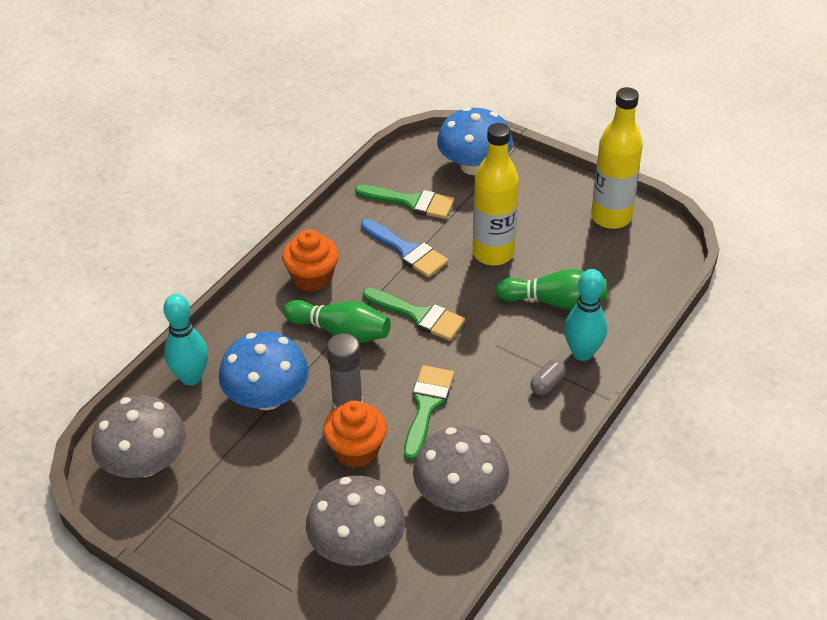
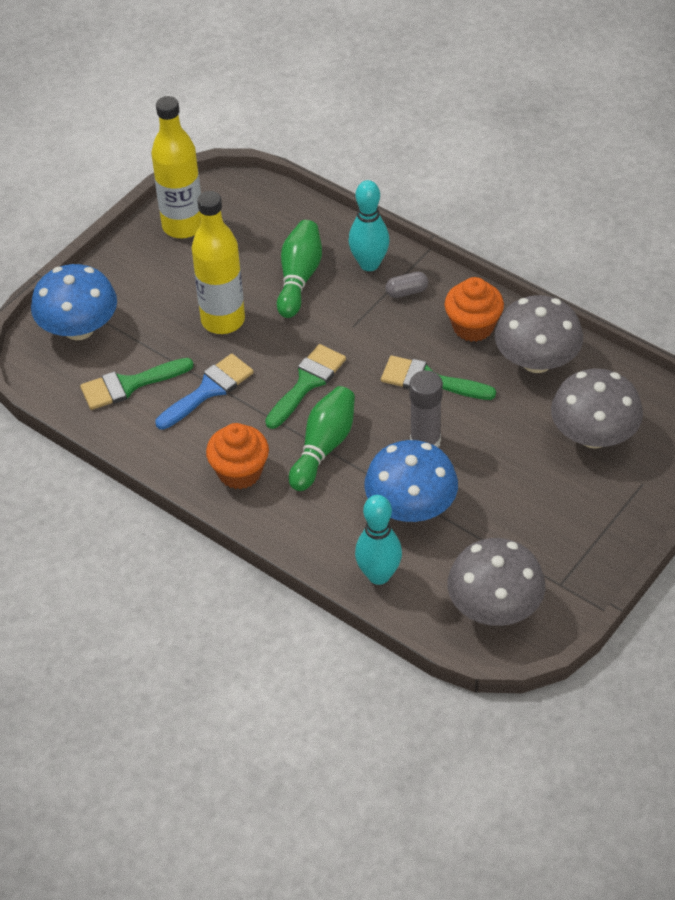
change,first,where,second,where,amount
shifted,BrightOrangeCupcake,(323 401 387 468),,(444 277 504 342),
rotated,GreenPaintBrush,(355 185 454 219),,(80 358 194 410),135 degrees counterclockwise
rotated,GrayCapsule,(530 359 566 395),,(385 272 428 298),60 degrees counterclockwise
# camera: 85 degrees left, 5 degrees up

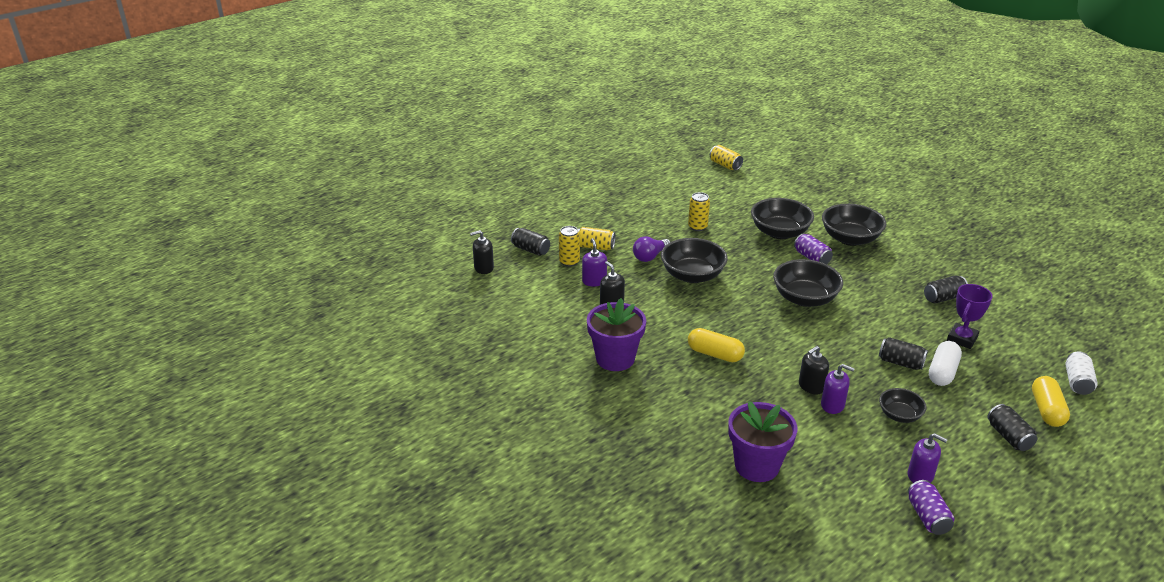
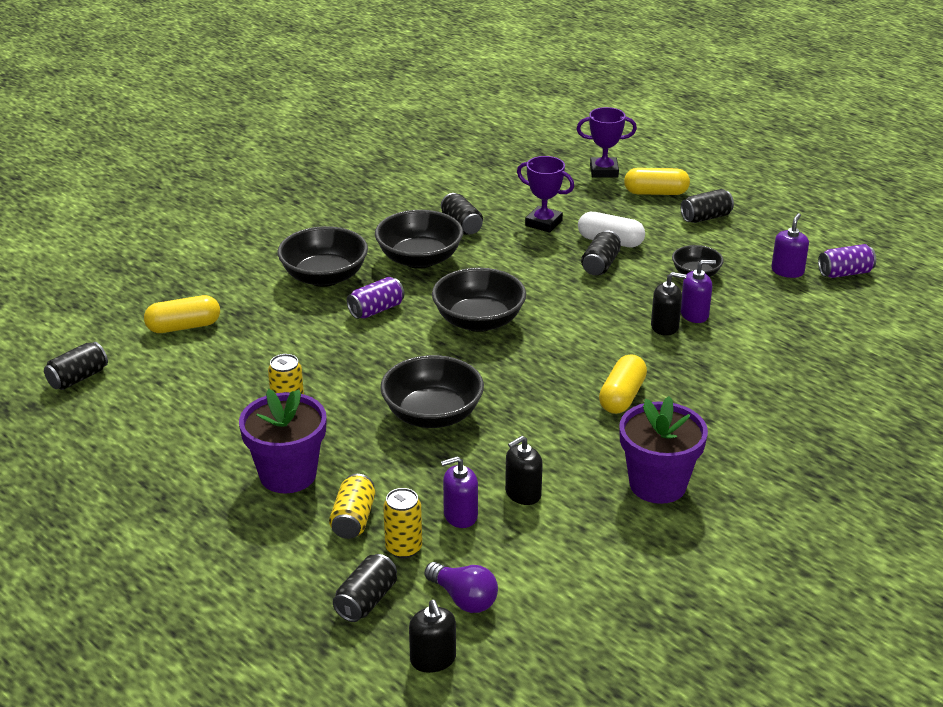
change,first,where,second,where,amount
shifted,PurpleBulb,(633 236 670 262),,(424 562 498 613),
repainted,BrightYellowSodaCan,(710 145 743 170),EbonySodaCan,(44 342 108 390),
shifted,PurplePlantPot,(728 401 797 482),,(239 389 327 494),
shifted,EbonyServingBowl,(751 198 814 239),,(375 210 463 269),
rotated,EbonyPumpBottle,(799 346 829 394),,(651 272 687 336),45 degrees counterclockwise
rotated,PurplePumpBottle,(821 364 855 414),,(681 260 716 323),60 degrees clockwise
swapped,WhiteSodaCan,(1065 351 1098 395),PurplePrizeCup,(577 107 637 178),
new,,,BrightYellowCapsule,(144 295 220 333),
# camera: 95 degrees left, 0 degrees up

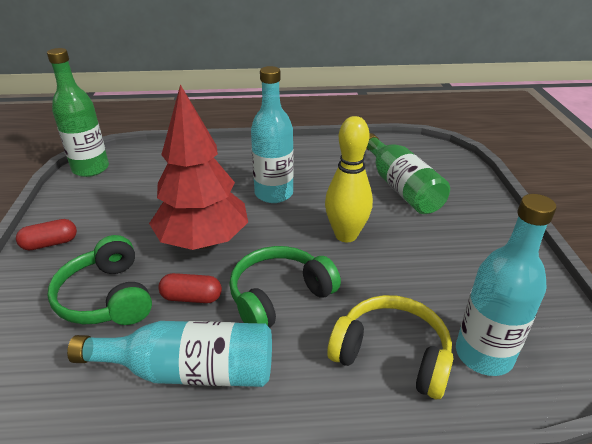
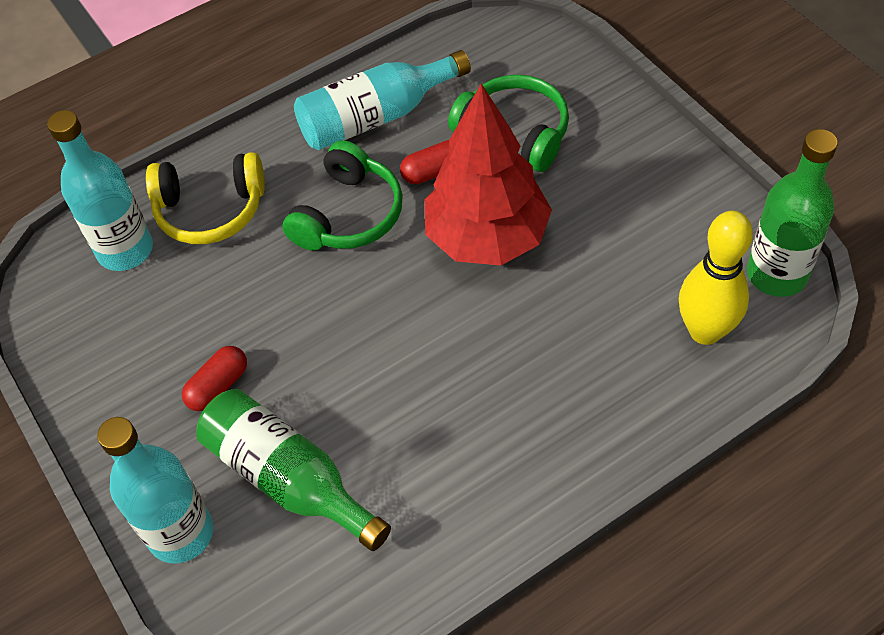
change,first,where,second,where,amount
shifted,RedCapsule,(16 219 77 250),,(182 346 247 411),
shifted,TealFlask,(251 66 294 203),,(97 417 213 563),
shifted,BrightYellowTenpin,(325 116 373 242),,(679 211 753 345),
# camera: 155 degrees right, 20 degrees up

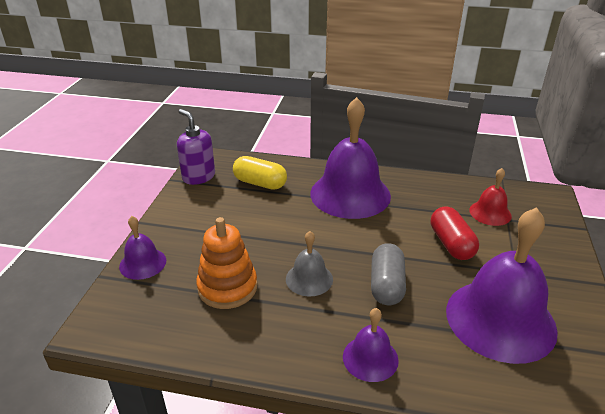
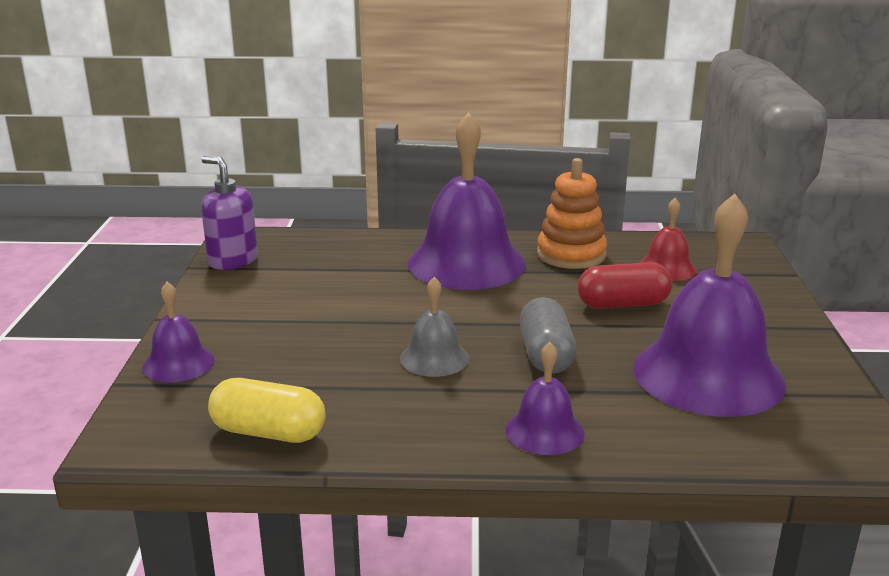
change,first,where,second,where,amount
shifted,BrightOrangeStackingRings,(196 217 257 309),,(537 158 607 269),
shifted,BrightYellowCapsule,(233 156 287 190),,(208 378 326 443),
rotated,RedCapsule,(431 206 479 260),,(577 262 673 309),75 degrees counterclockwise
# camera: 10 degrees left, 10 degrees down

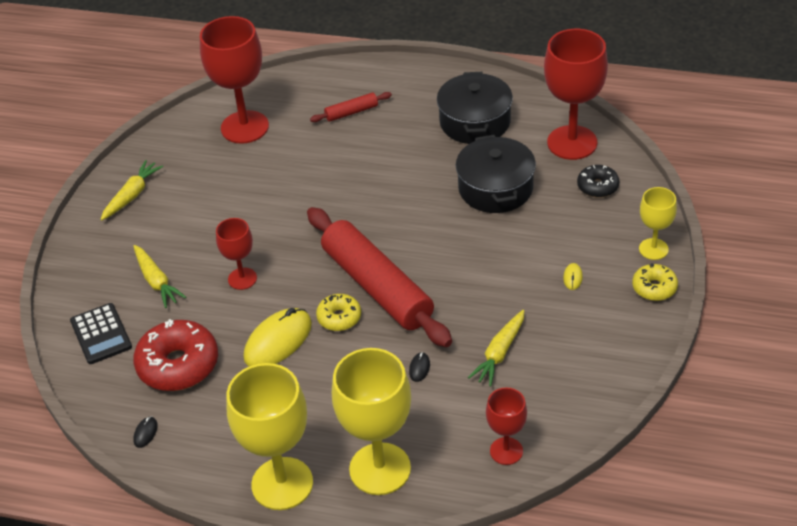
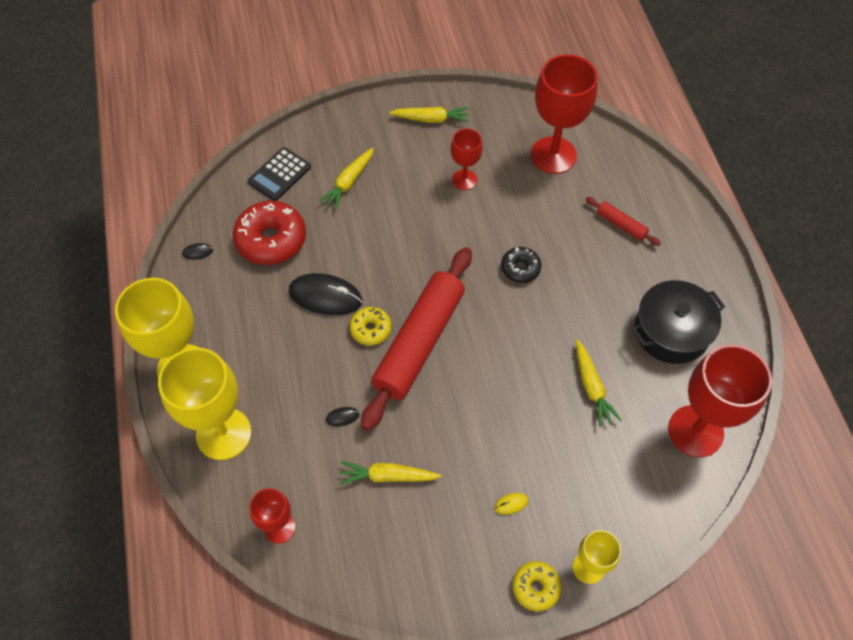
change,first,where,second,where,amount
shifted,RedChalice,(216 218 257 290),,(451 129 483 190),
repainted,BrightYellowComputerMouse,(243 308 312 366),EbonyComputerMouse,(289 273 362 315),
swapped,EbonyPot,(456 135 536 213),BrightYellowToyCarrot,(576 339 622 427),
shifted,EbonyGlazedDonut,(577 165 619 198),,(501 247 541 283),
# camera: 60 degrees right, 15 degrees up

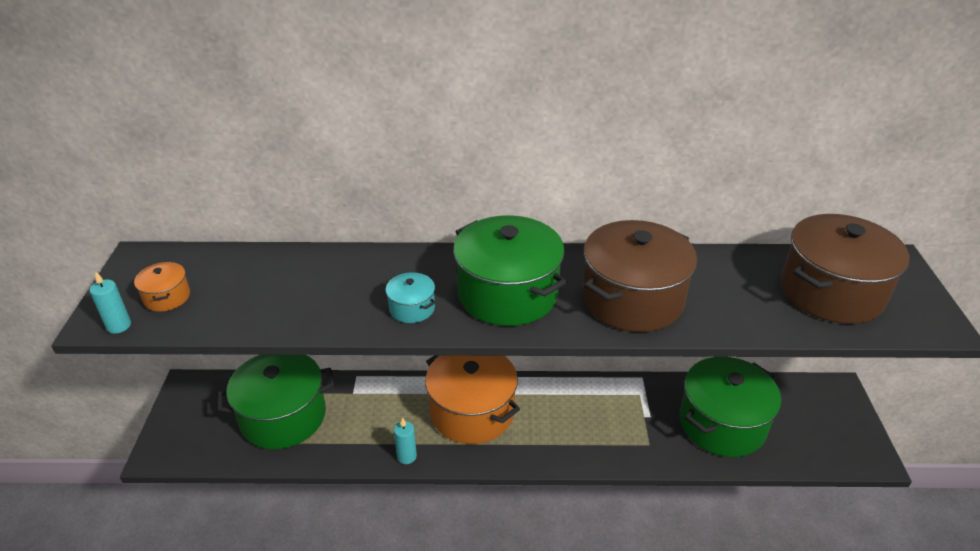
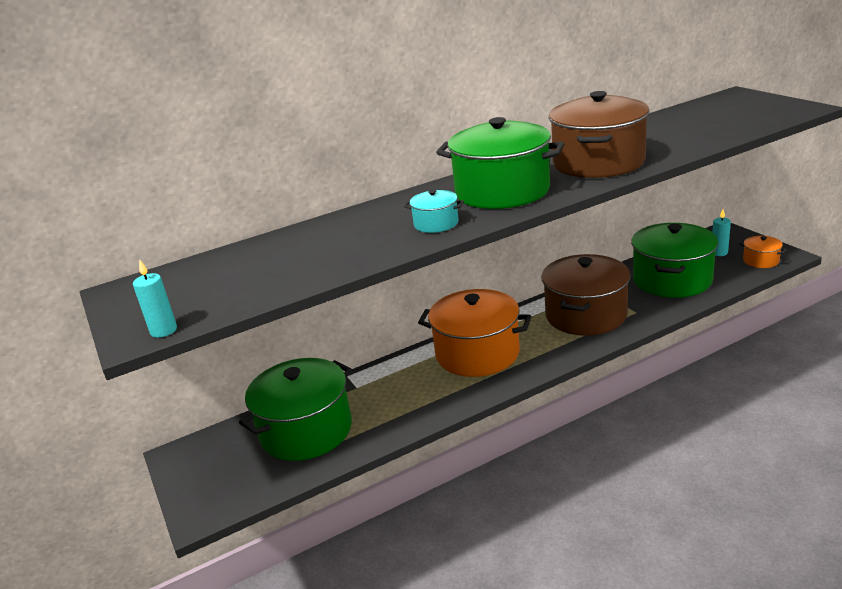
change,first,where,second,where,amount
shifted,BrightOrangePot,(134 262 190 312),,(739 236 787 268),
shifted,TealWaxCandle,(394 418 417 464),,(712 210 731 256),
shifted,RussetPot,(781 214 910 324),,(542 254 631 336),
# camera: 25 degrees left, 10 degrees down

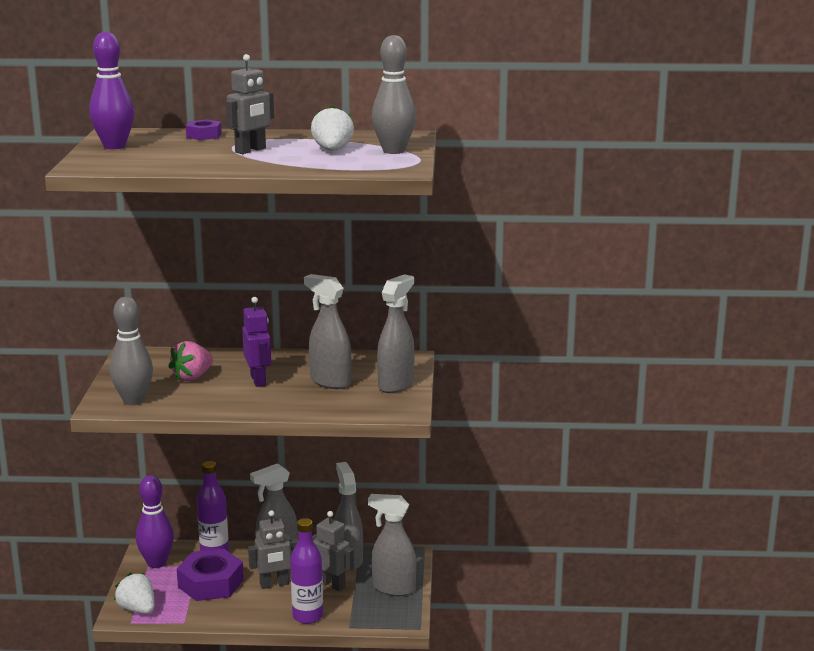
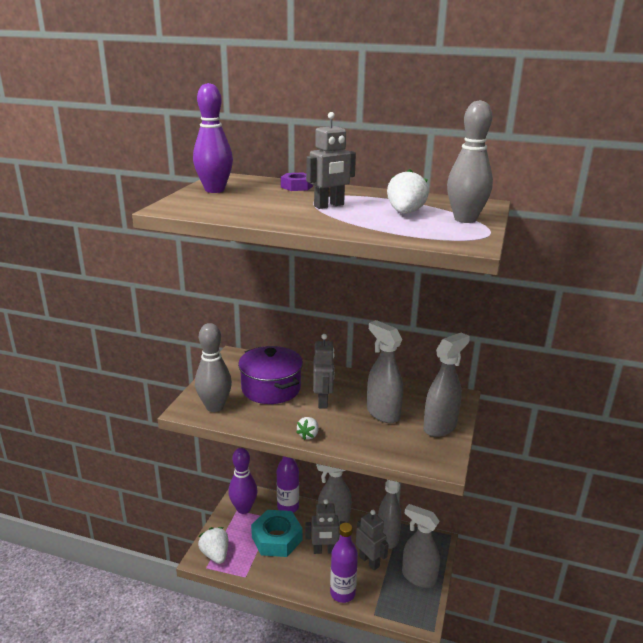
change,first,where,second,where,amount
swapped,RosePinkToyStrawberry,(168 341 213 381),PurplePot,(238 346 303 404),
repainted,PurpleNut,(177 549 244 601),TealNut,(251 510 302 557),
repainted,PurpleRobot,(242 297 271 387),GrayRobot,(313 334 335 408),
new,,,WhiteToyStrawberry,(296 417 319 440),
# camera: 15 degrees right, 5 degrees up

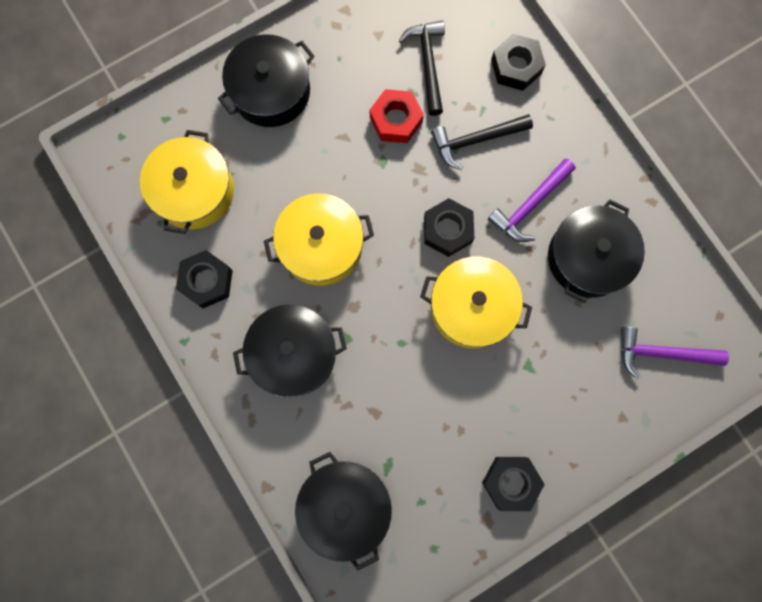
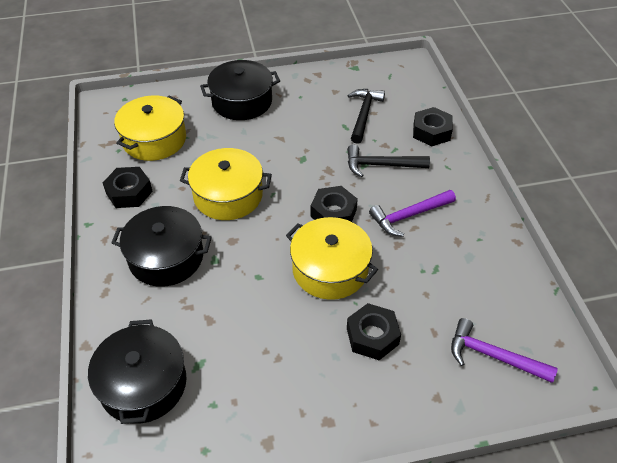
change,first,where,second,where,amount
gone,RedNut,(370 89 424 143),,,
shifted,EbonyNut,(482 457 545 511),,(347 303 401 360),
gone,EbonyPot,(548 199 645 303),,,
# camera: 20 degrees right, 30 degrees down

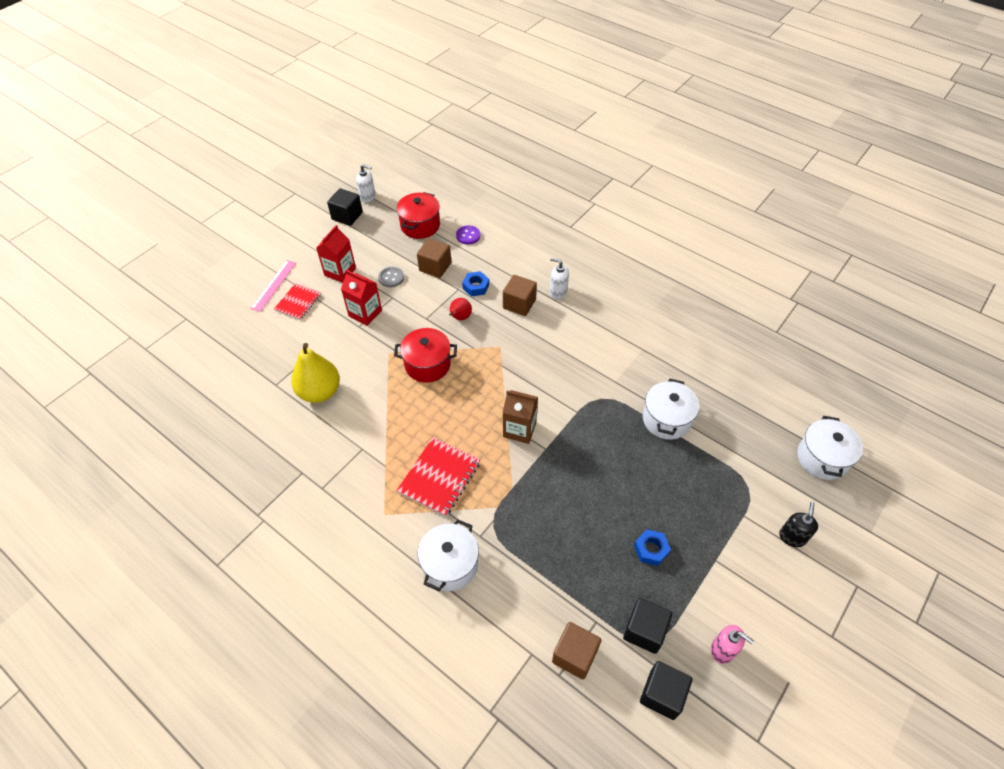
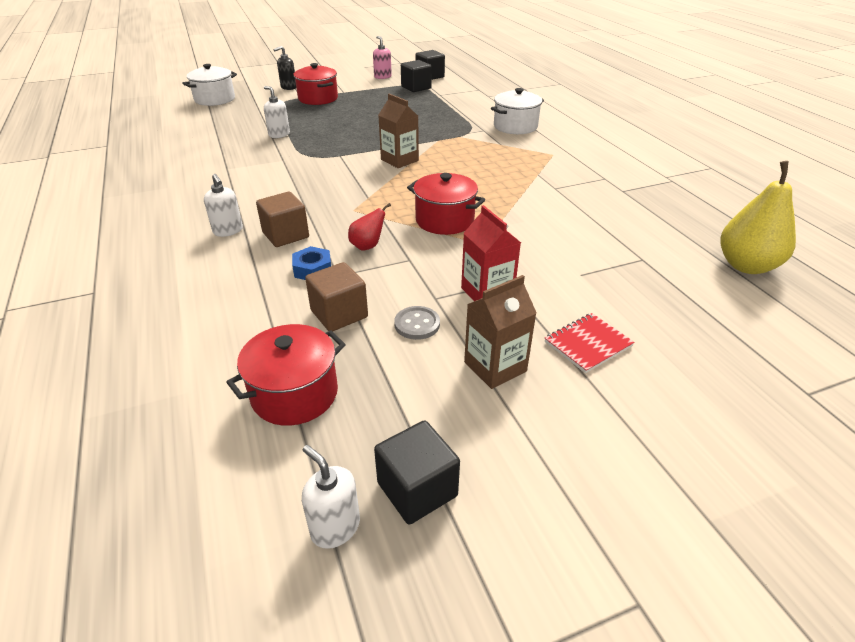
change,first,where,second,where,amount
gone,RosePinkRuler,(250 260 296 312),,,
shifted,BrightYellowToyPear,(291 343 340 403),,(720 161 796 274),
repainted,RedCarton,(316 225 356 283),RussetCarton,(464 275 537 389),
gone,RedExerciseBook,(397 438 480 517),,,
gone,PurpleShirtButton,(456 225 480 244),,,
gone,RussetSolidCube,(552 622 601 679),,,
gone,CobaltNut,(634 529 671 566),,,
swapped,WhitePot,(643 379 699 440),WhitePumpBottle,(264 86 290 138),
new,,,RedPot,(293 63 338 105),
# camera: 150 degrees left, 15 degrees down

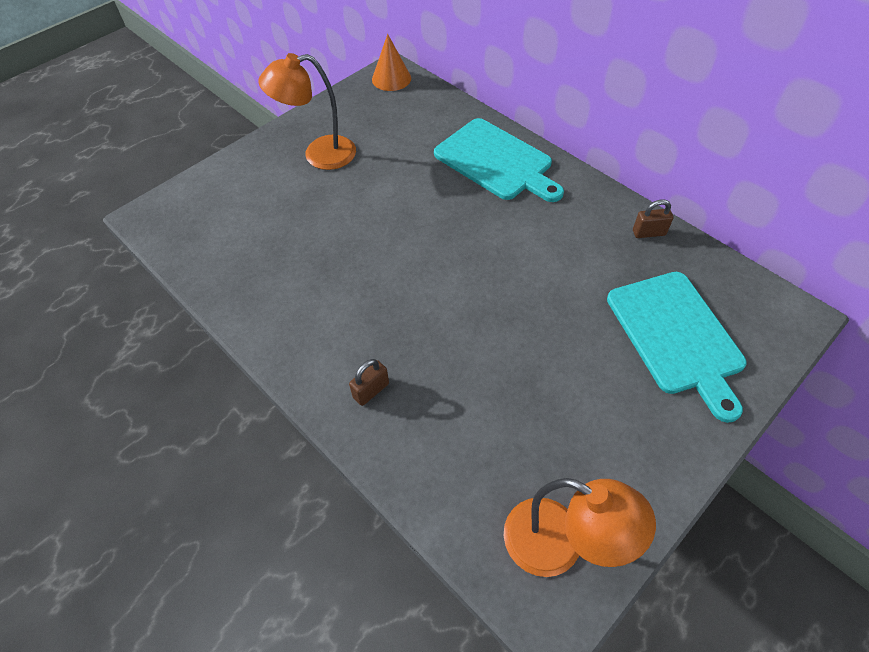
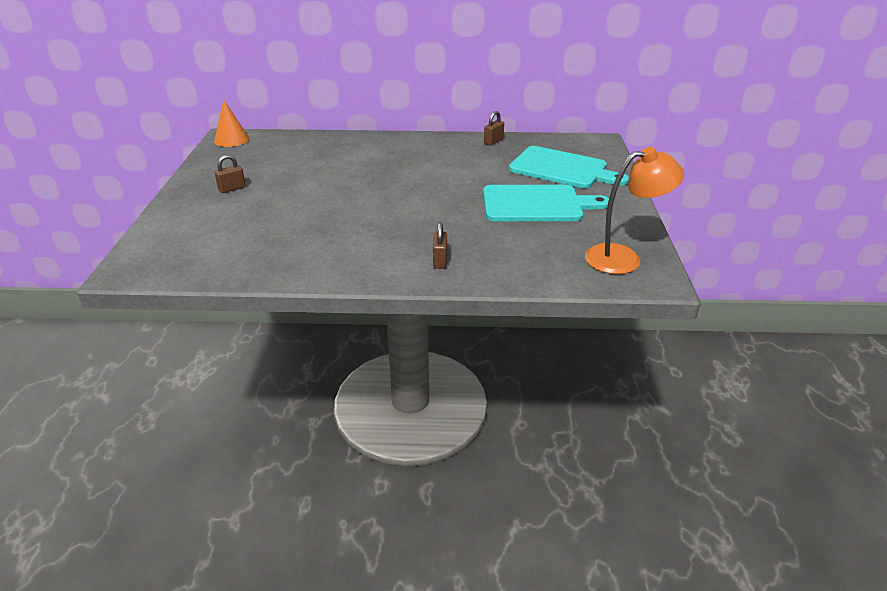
change,first,where,second,where,amount
swapped,BrightOrangeLamp,(258 53 356 170),RussetPadlock,(215 155 246 193),
shifted,TealChoppingBoard,(434 118 564 202),,(483 185 609 221),
# camera: 45 degrees left, 20 degrees down

